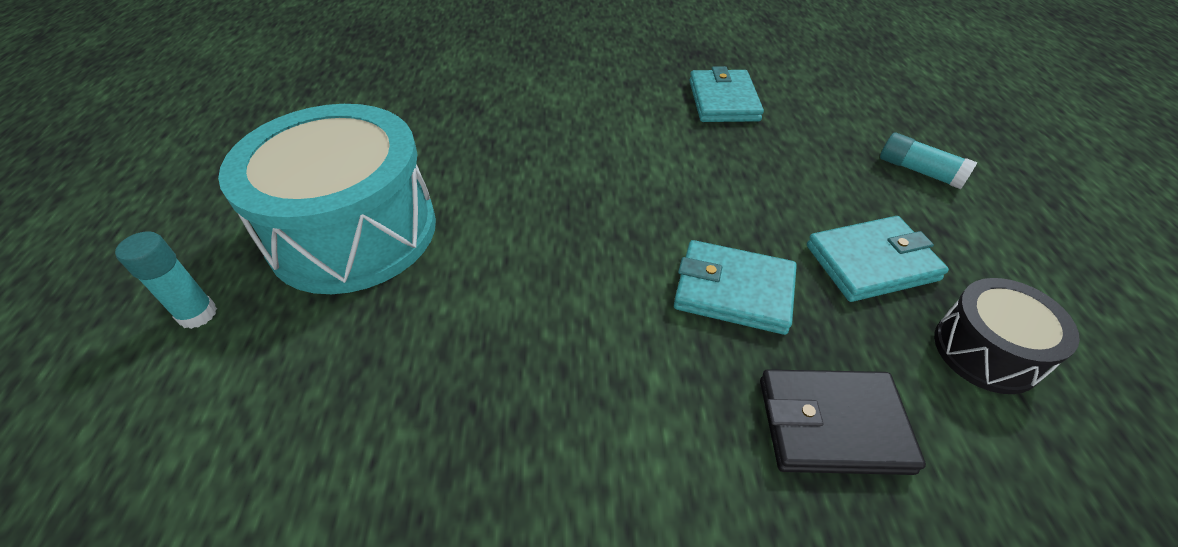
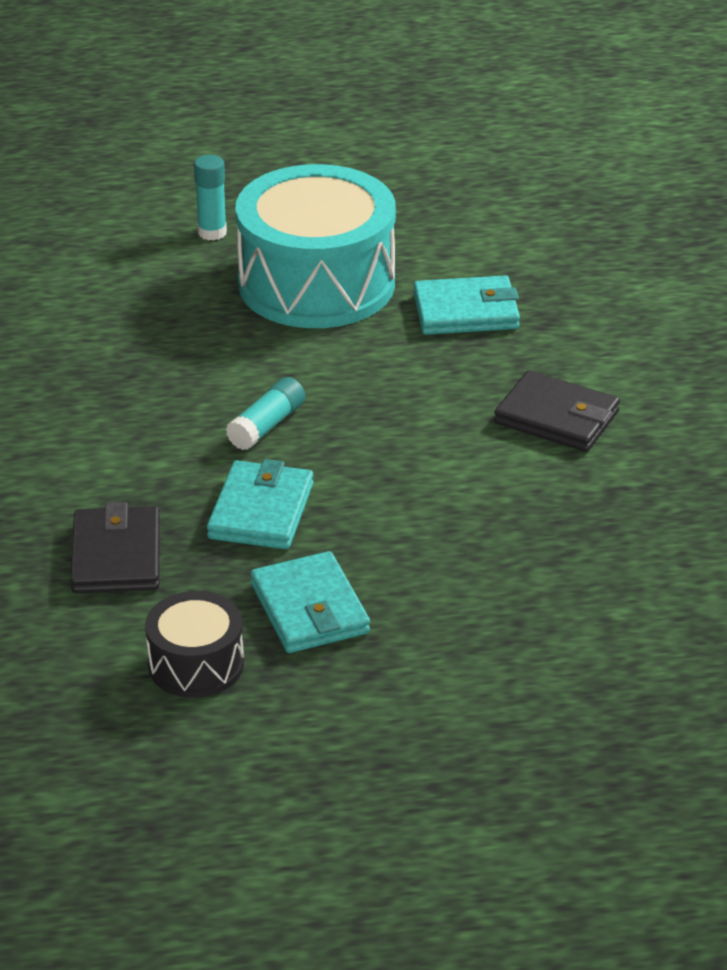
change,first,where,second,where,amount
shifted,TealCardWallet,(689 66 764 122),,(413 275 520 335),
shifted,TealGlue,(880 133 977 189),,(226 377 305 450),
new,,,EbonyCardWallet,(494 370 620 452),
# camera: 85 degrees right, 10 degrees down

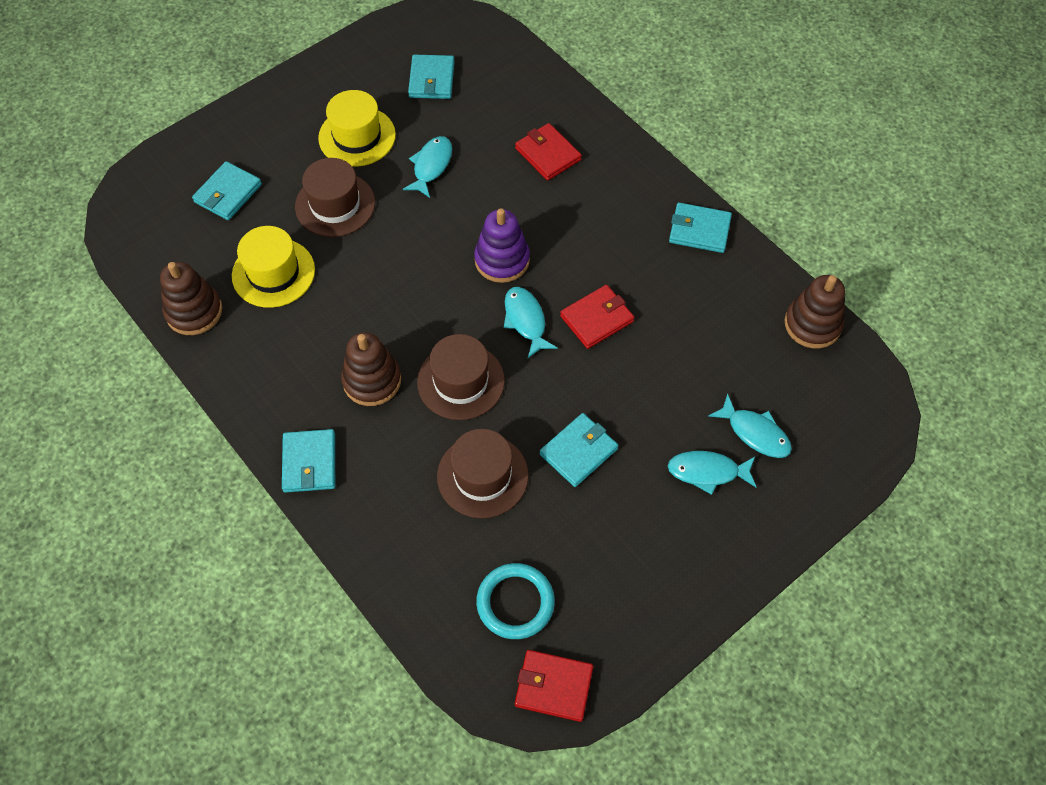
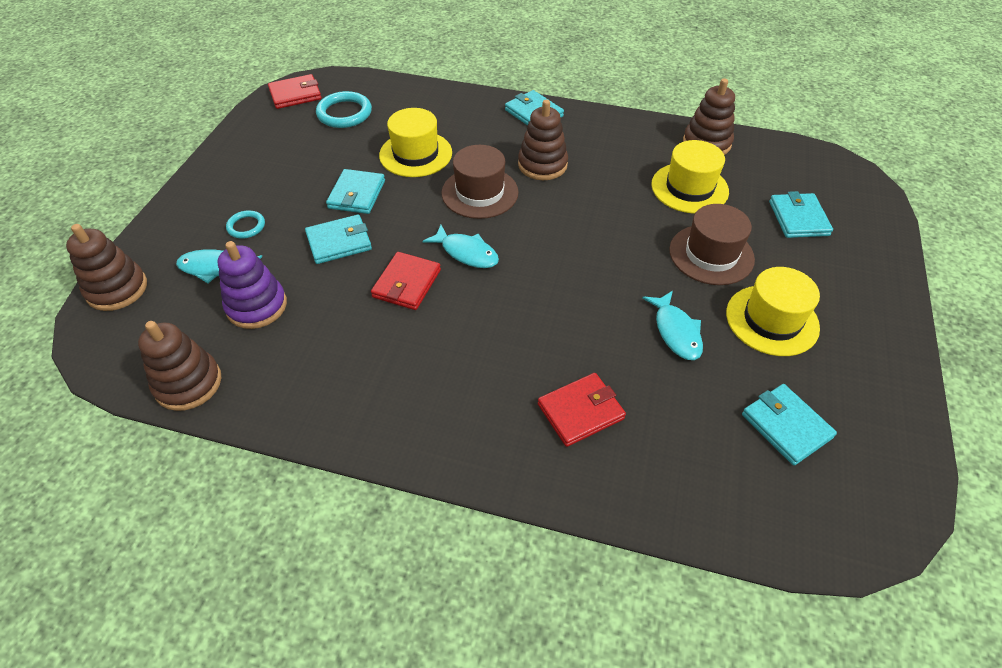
change,first,where,second,where,amount
repainted,RussetTopHat,(437 429 529 518),BrightYellowTopHat,(379 108 452 177),
shifted,PurpleStackingRings,(474 208 530 283),,(218 241 287 329),
rotated,RedCardWallet,(515 123 582 181),,(538 373 626 447),45 degrees counterclockwise
swapped,TealFish,(668 451 756 495),TealTorus,(226 210 265 239),
shifted,TealCardWallet,(669 203 732 253),,(305 214 372 264),
new,,,RussetStackingRings,(66 224 147 311),
# camera: 145 degrees right, 10 degrees down

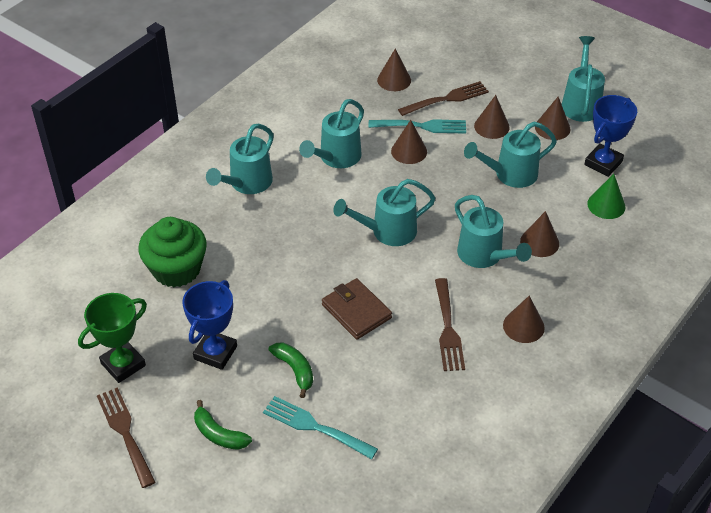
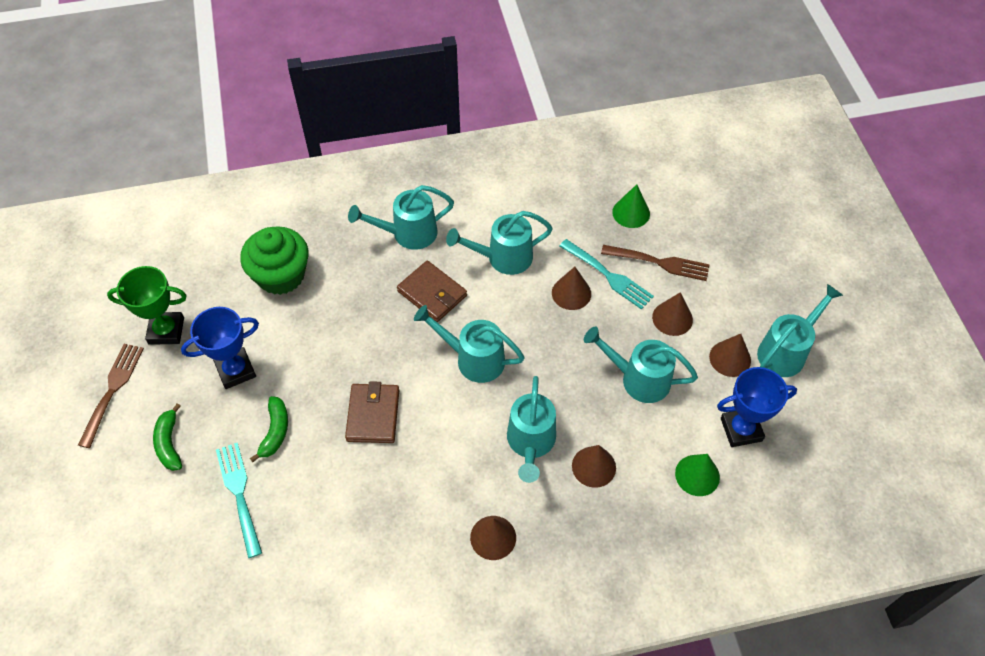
change,first,where,second,where,amount
repainted,RussetCone,(377 49 411 91),GreenCone,(612 184 650 228),
gone,RussetFork,(435 278 465 371),,,
new,,,RussetCardWallet,(397 260 467 322),
# camera: 40 degrees right, 10 degrees up

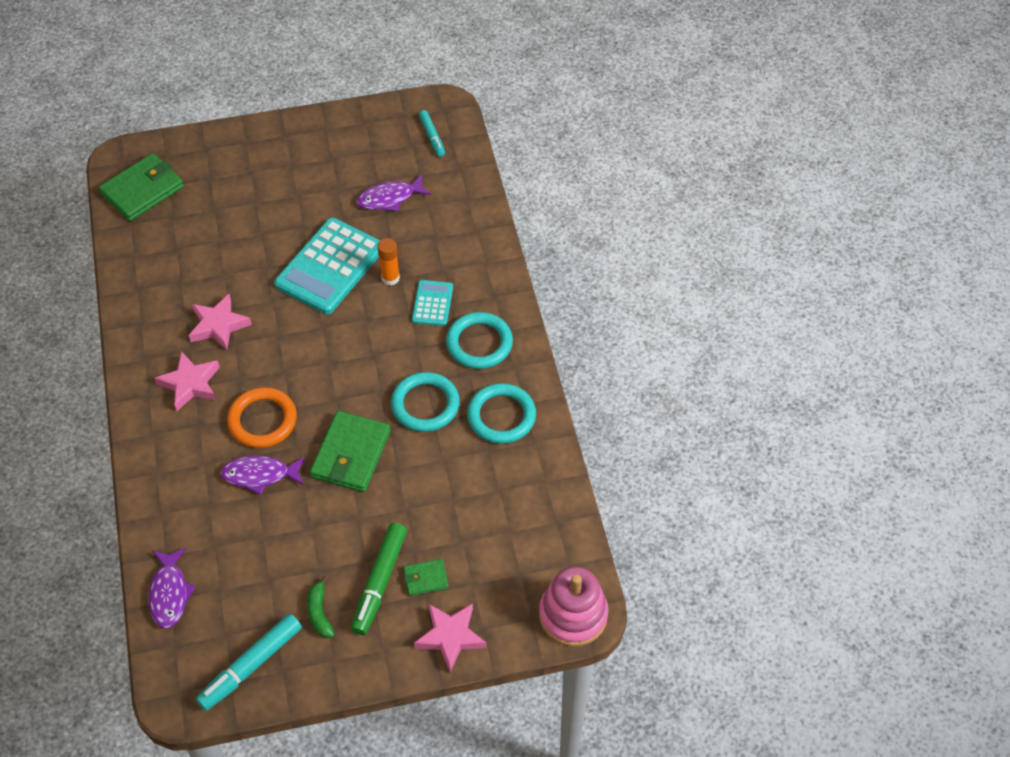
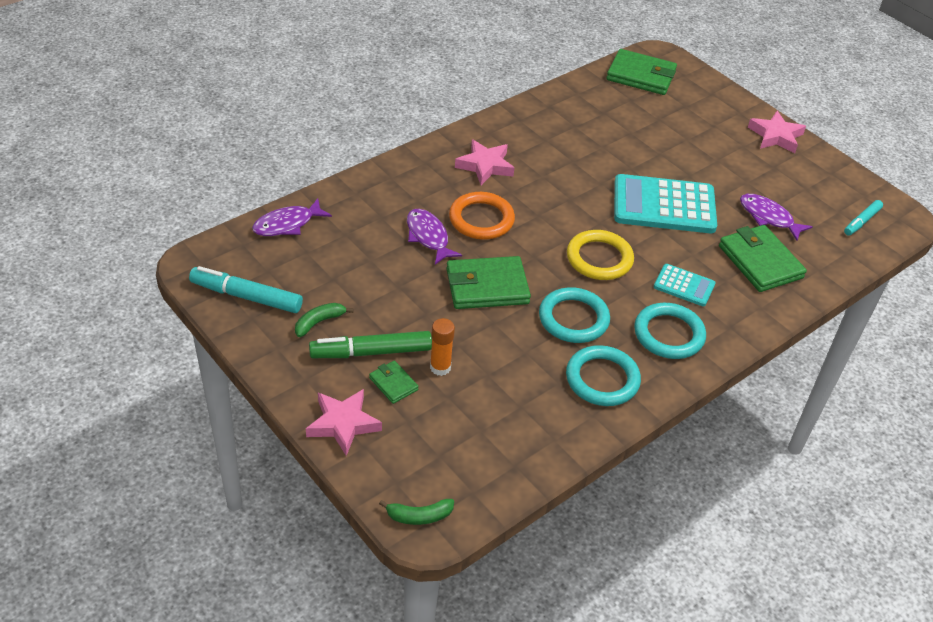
change,first,where,second,where,amount
shifted,RosePinkStar,(189 294 252 351),,(748 111 806 153),
shifted,BrightOrangeGlue,(377 238 400 286),,(430 318 455 376),
rotated,TealAddingMachine,(412 280 453 326),,(654 264 716 306),45 degrees clockwise
swapped,RosePinkStackingRings,(539 567 609 647),GreenBanana,(379 499 454 525),
new,,,BrightYellowTorus,(567 230 634 280),
new,,,GreenCardWallet,(719 225 807 292),
# camera: 60 degrees right, 10 degrees down

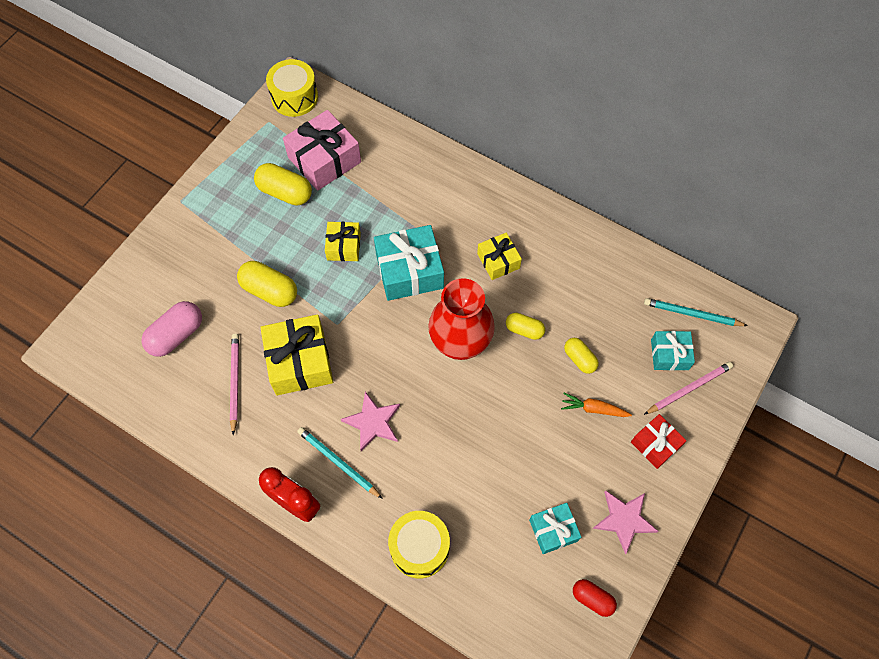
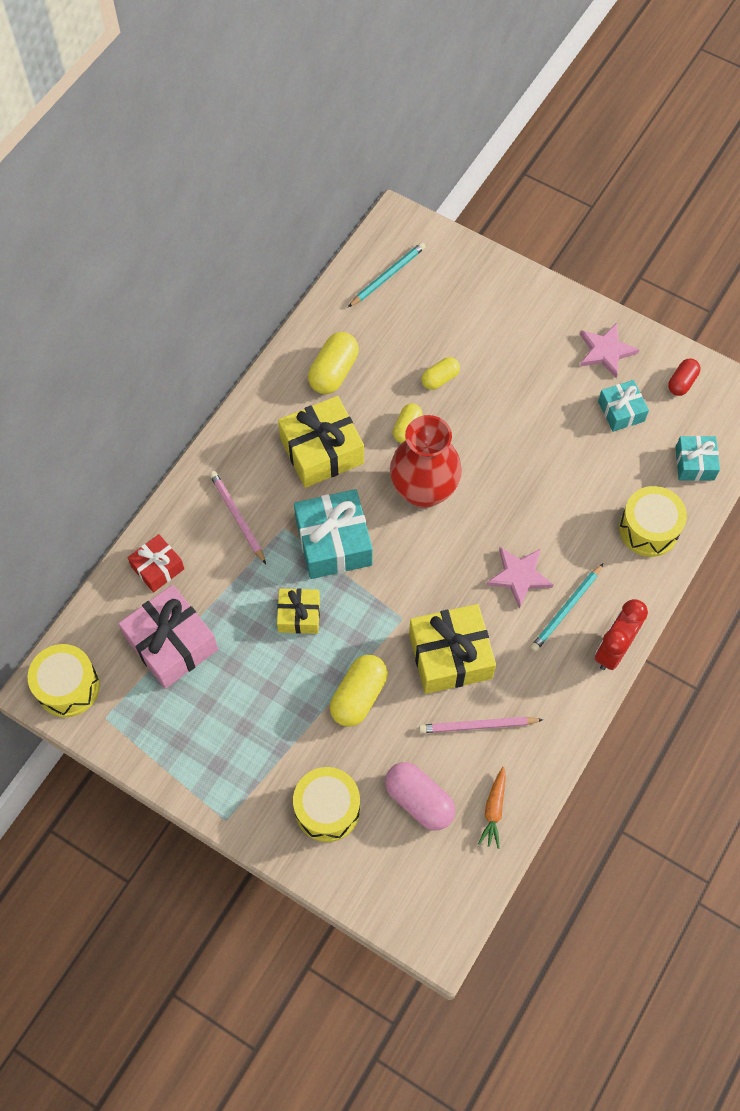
change,first,where,second,where,amount
shifted,BrightYellowCapsule,(254 163 312 206),,(308 332 359 394),
scaled,BrightYellowGift,(477 233 522 280),,(278 396 364 488),x1.72
shifted,BrightOrangeToyCarrot,(561 393 632 417),,(478 767 506 849),
shifted,RedGift,(631 414 686 469),,(127 534 184 593),
rotated,TealPencil,(644 298 748 326),,(348 242 426 307),150 degrees counterclockwise
shifted,RosePinkPencil,(644 362 733 415),,(209 471 266 564),
shifted,TealGift,(651 331 695 371),,(675 436 720 481),
new,,,BrightYellowDrum,(293 767 360 842),
# camera: 90 degrees left, 0 degrees up

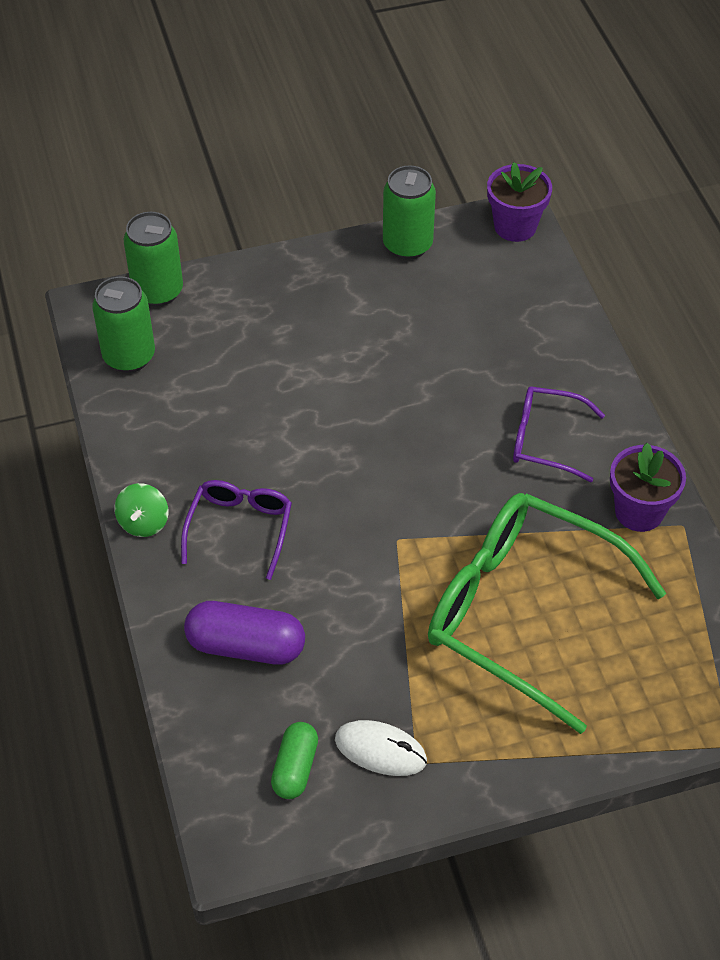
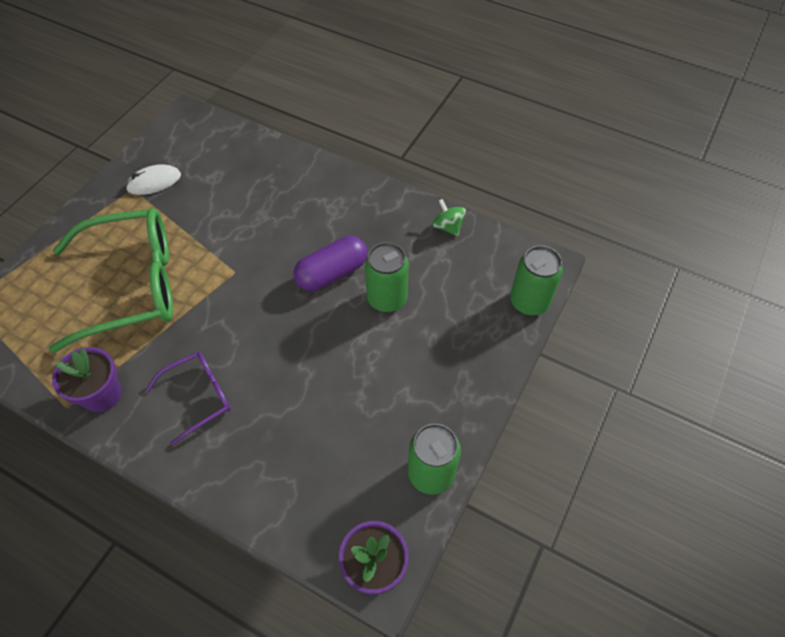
change,first,where,second,where,amount
shifted,GreenSodaCan,(92 277 155 373),,(365 242 409 313),
shifted,GreenWhirligig,(114 483 169 537),,(432 199 466 236),
gone,PurpleSpectacles,(181 480 292 580),,,
shifted,PurpleCapsule,(184 601 305 665),,(293 236 367 291),
gone,GreenCapsule,(271 722 318 799),,,
# camera: 135 degrees right, 5 degrees up

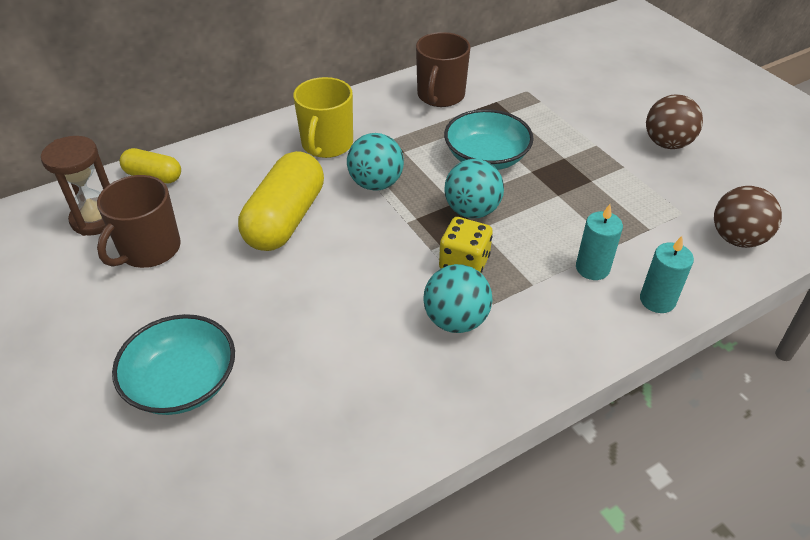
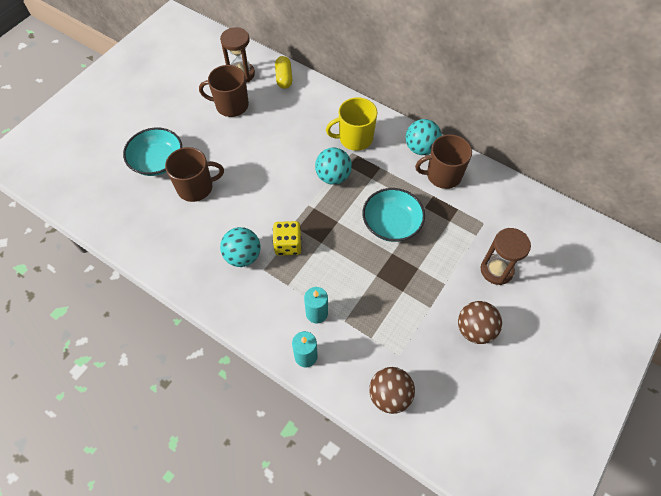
change,first,where,second,where,amount
gone,BrightYellowCapsule,(238 151 324 251),,,
shifted,TealPlayBall,(444 159 504 218),,(406 119 442 155),
new,,,RussetTeaMug,(165 147 224 202),
new,,,RussetSandTimer,(480 228 531 285),
# camera: 65 degrees right, 15 degrees up

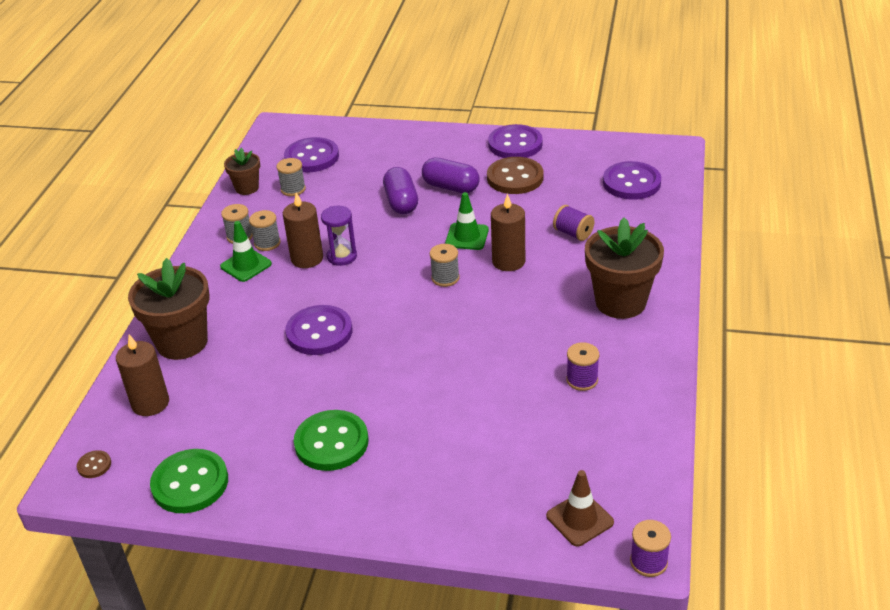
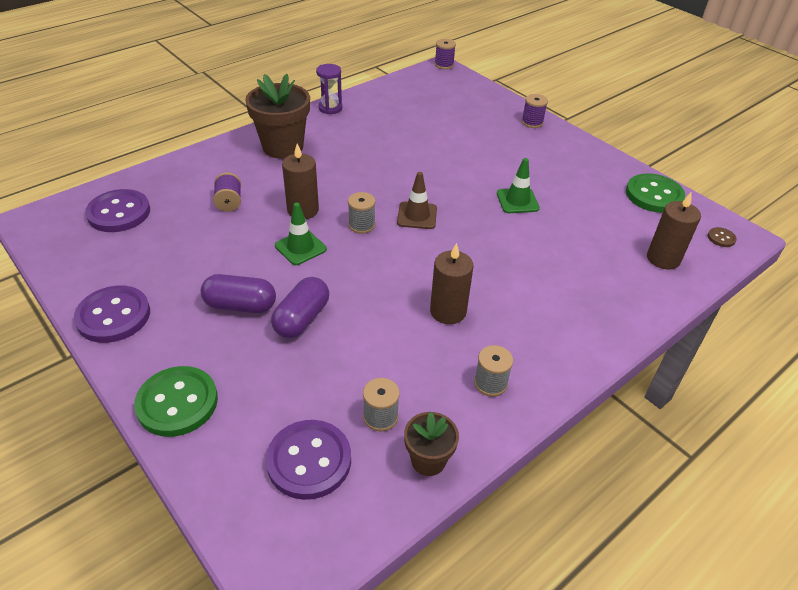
change,first,where,second,where,amount
gone,RussetPlantPot,(128 258 210 360),,,
shifted,GreenRoadCone,(220 221 272 282),,(497 158 540 213),
gone,GrayReelOfThread,(249 210 281 251),,,
gone,PurpleShirtButton,(285 305 352 355),,,
shifted,GreenShirtButton,(294 410 369 471),,(134 366 218 437),
shifted,PurpleSandTimer,(321 206 357 266),,(316 64 342 114),
rotated,PurpleCapsule,(422 157 479 193),,(201 274 276 313),60 degrees counterclockwise
gone,RussetShirtButton,(487 157 544 194),,,
shifted,RussetRoadCone,(546 470 614 547),,(397 172 437 229),
shifted,PurpleReelOfThread,(566 342 599 391),,(522 94 548 128),
# camera: 145 degrees left, 5 degrees up

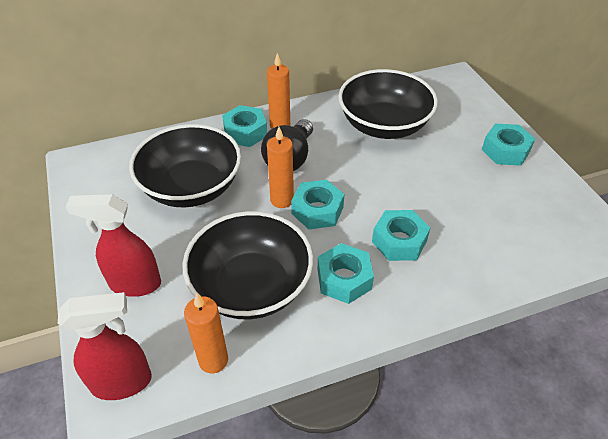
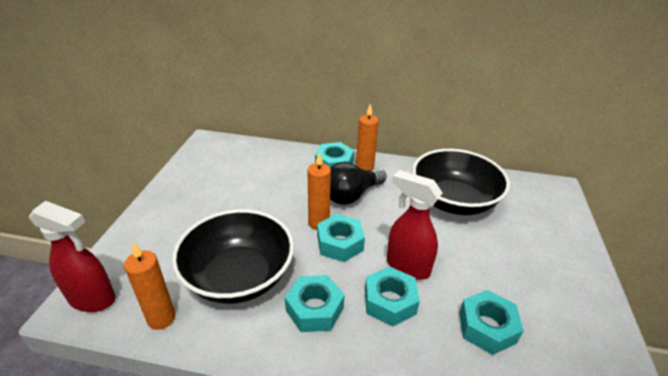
change,first,where,second,where,amount
shifted,RedSprayBottle,(65 194 161 297),,(387 170 443 280),
gone,EbonyServingBowl,(129 124 241 207),,,
shifted,TealNut,(482 123 535 166),,(459 290 524 355),
# camera: 30 degrees right, 10 degrees down

